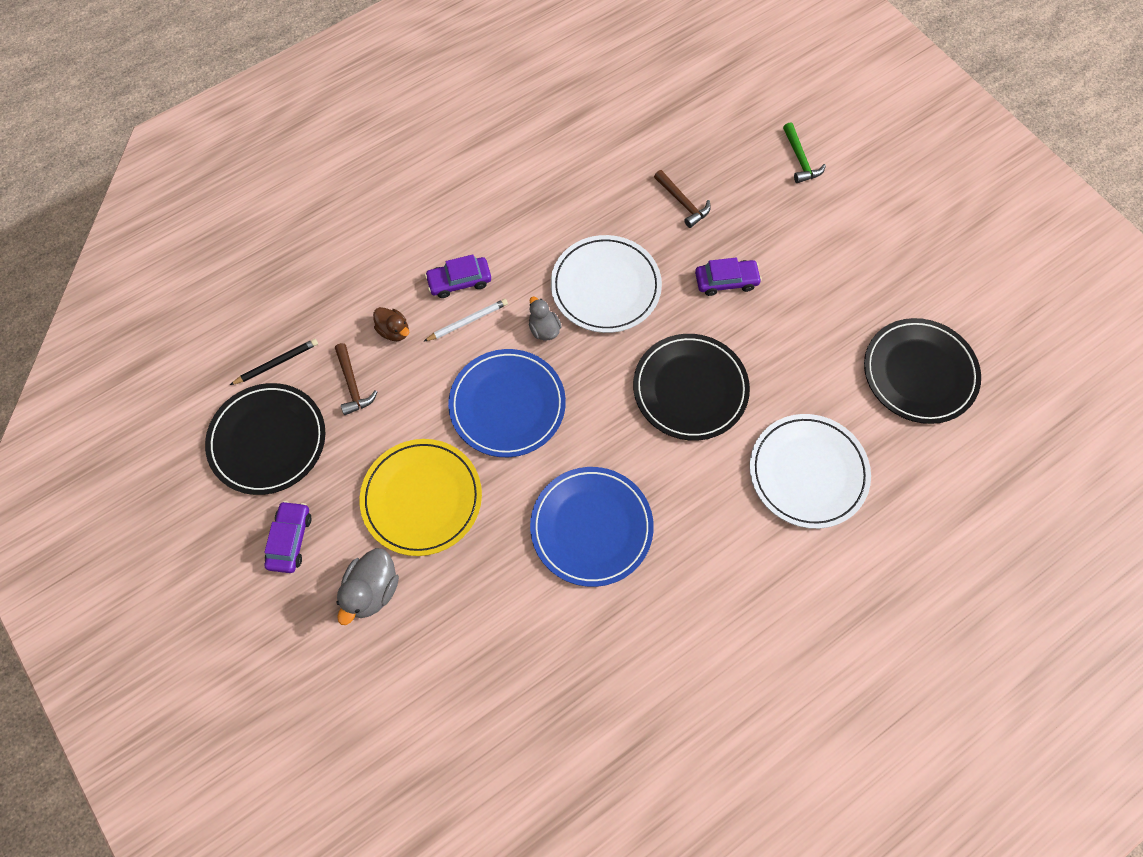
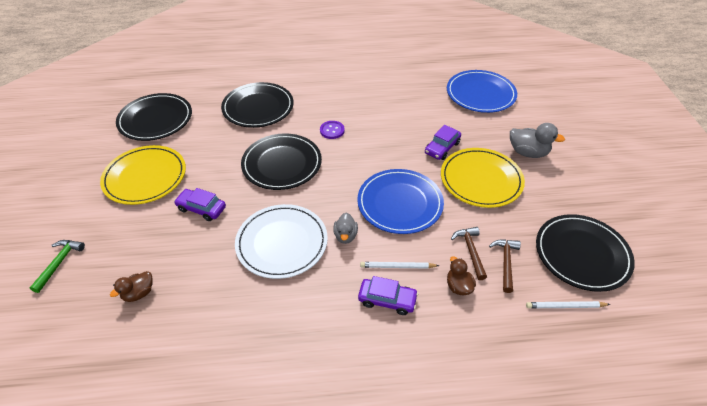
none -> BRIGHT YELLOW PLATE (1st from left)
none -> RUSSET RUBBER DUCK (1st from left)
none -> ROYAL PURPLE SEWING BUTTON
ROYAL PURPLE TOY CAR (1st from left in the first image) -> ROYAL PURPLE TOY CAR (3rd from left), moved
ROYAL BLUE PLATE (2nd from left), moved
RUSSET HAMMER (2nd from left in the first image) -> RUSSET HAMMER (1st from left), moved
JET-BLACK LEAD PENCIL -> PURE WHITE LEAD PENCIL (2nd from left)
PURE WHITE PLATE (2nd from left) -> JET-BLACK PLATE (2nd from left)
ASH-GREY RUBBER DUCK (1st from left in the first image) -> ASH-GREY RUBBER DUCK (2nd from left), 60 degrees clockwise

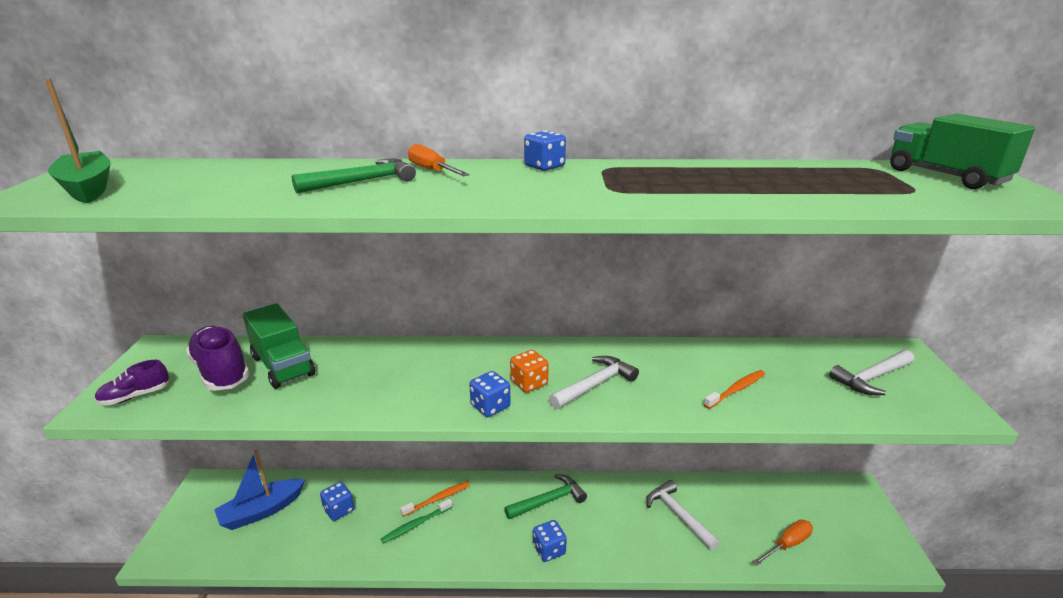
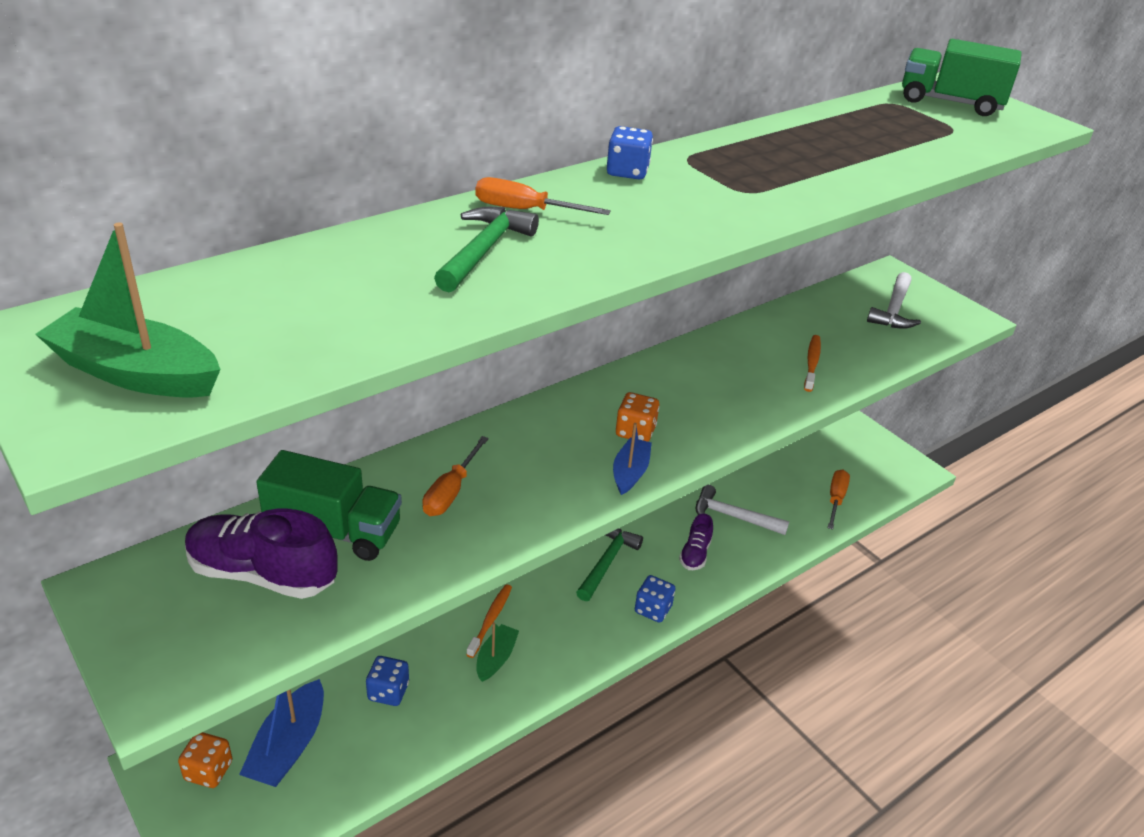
PURE WHITE HAMMER (1st from left) -> none
none -> BRIGHT ORANGE DICE (1st from left)
none -> BRIGHT ORANGE SCREWDRIVER (1st from left)
ROYAL PURPLE LACE-UP SHOE (1st from left in the first image) -> ROYAL PURPLE LACE-UP SHOE (2nd from left), moved
EMERALD DENTAL BRUSH -> EMERALD SAILBOAT (2nd from left)
ROYAL BLUE DICE (2nd from left) -> ROYAL BLUE SAILBOAT (2nd from left)

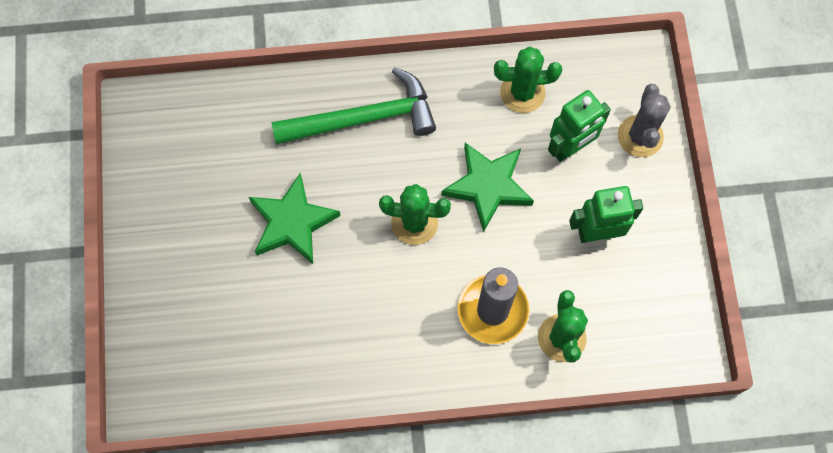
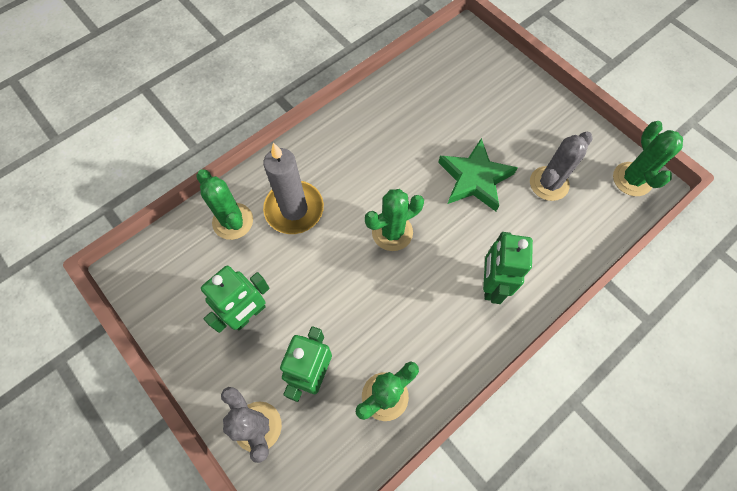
EMERALD STAR (2nd from left) -> none
none -> ASH-GREY CACTUS (2nd from left)
none -> EMERALD CACTUS (4th from left)
EMERALD HAMMER -> EMERALD ROBOT (3rd from left)

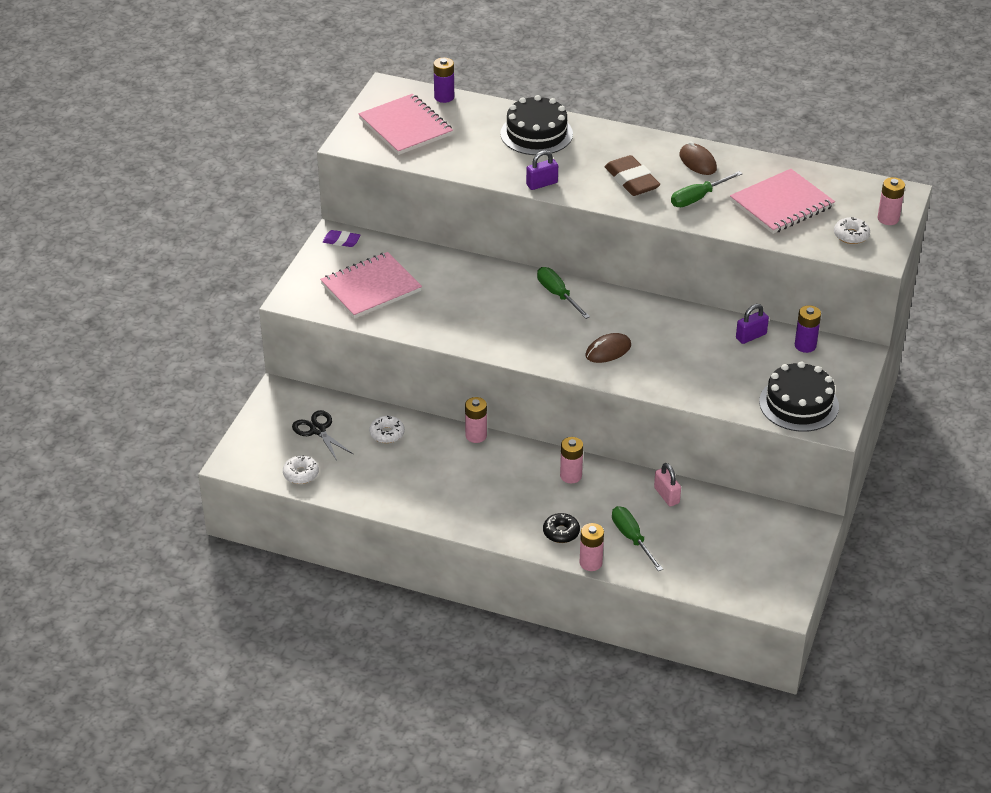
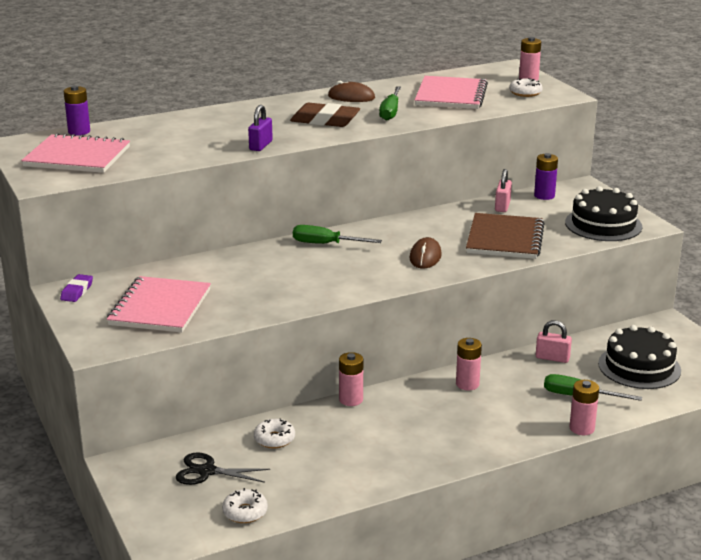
JET-BLACK GLAZED DONUT -> none
none -> RUSSET EXERCISE BOOK
JET-BLACK LAYER CAKE (1st from left in the first image) -> JET-BLACK LAYER CAKE (2nd from left), moved
ROYAL PURPLE LOCK (2nd from left) -> ROSE-PINK LOCK (1st from left)
ROYAL PURPLE ERASER, 45 degrees counterclockwise

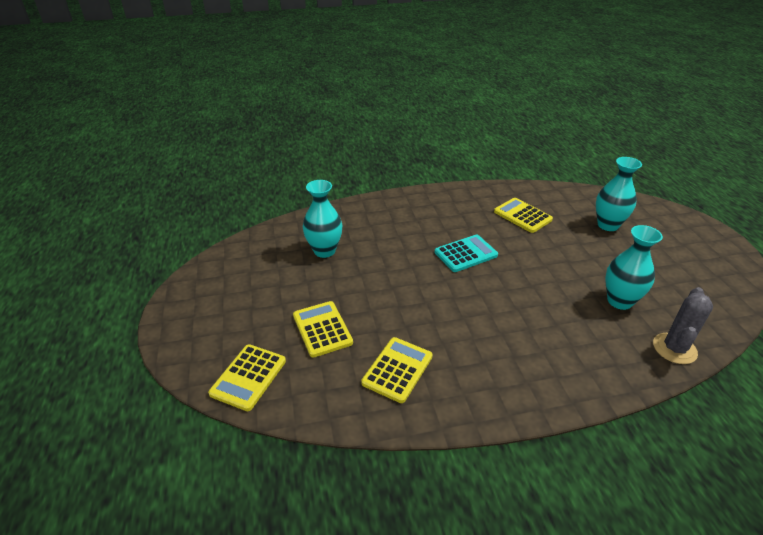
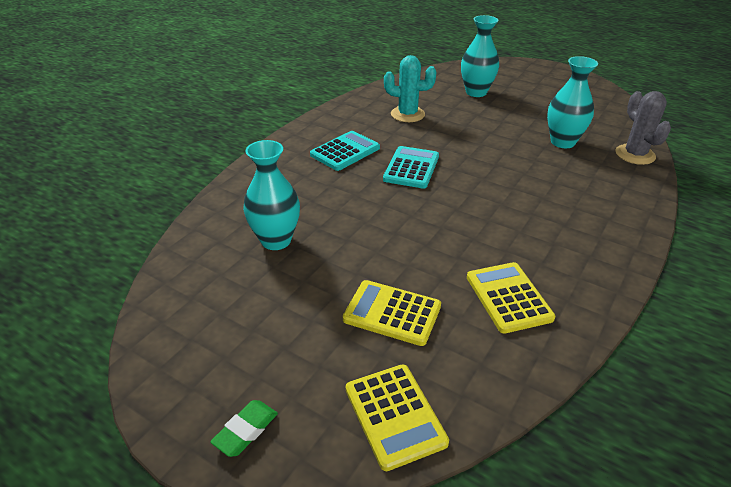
none -> EMERALD ERASER
none -> TURQUOISE POCKET CALCULATOR (1st from left)
BRIGHT YELLOW POCKET CALCULATOR (4th from left) -> TURQUOISE CACTUS

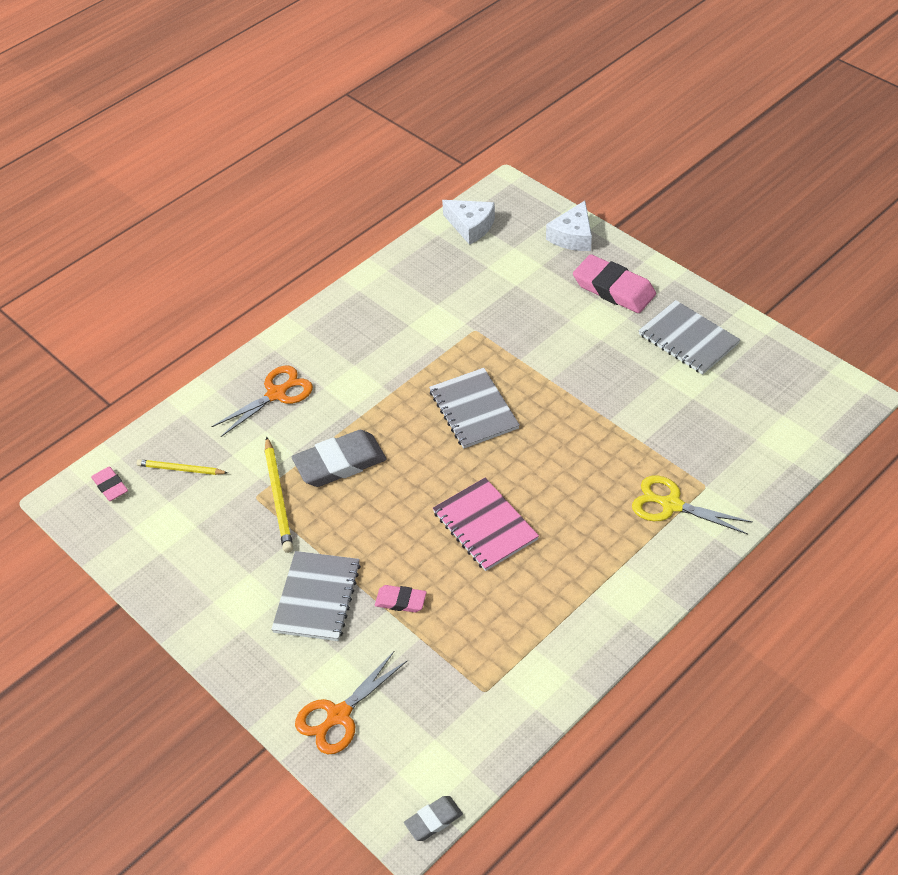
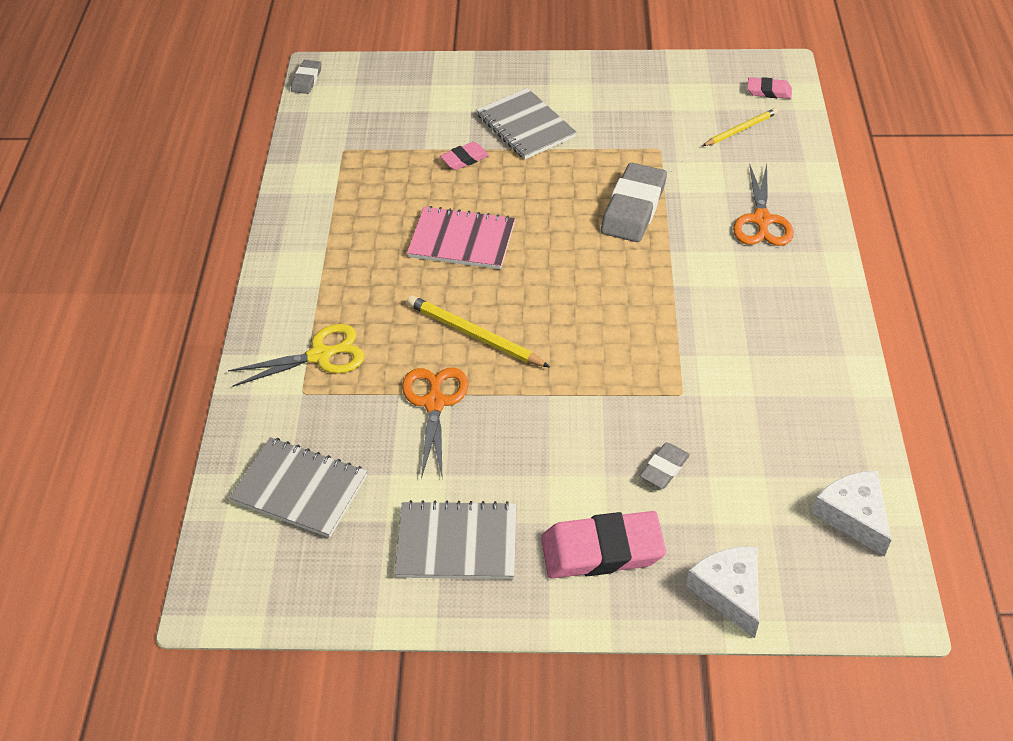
none -> ASH-GREY ERASER (3rd from left)
BRIGHT YELLOW LEAD PENCIL (2nd from left in the first image) -> BRIGHT YELLOW LEAD PENCIL (1st from left), moved
BRIGHT ORANGE PAIR OF SCISSORS (2nd from left in the first image) -> BRIGHT ORANGE PAIR OF SCISSORS (1st from left), moved
ASH-GREY EXERCISE BOOK (2nd from left in the first image) -> ASH-GREY EXERCISE BOOK (1st from left), moved
PURE WHITE CHEESE (1st from left in the first image) -> PURE WHITE CHEESE (2nd from left), 75 degrees clockwise

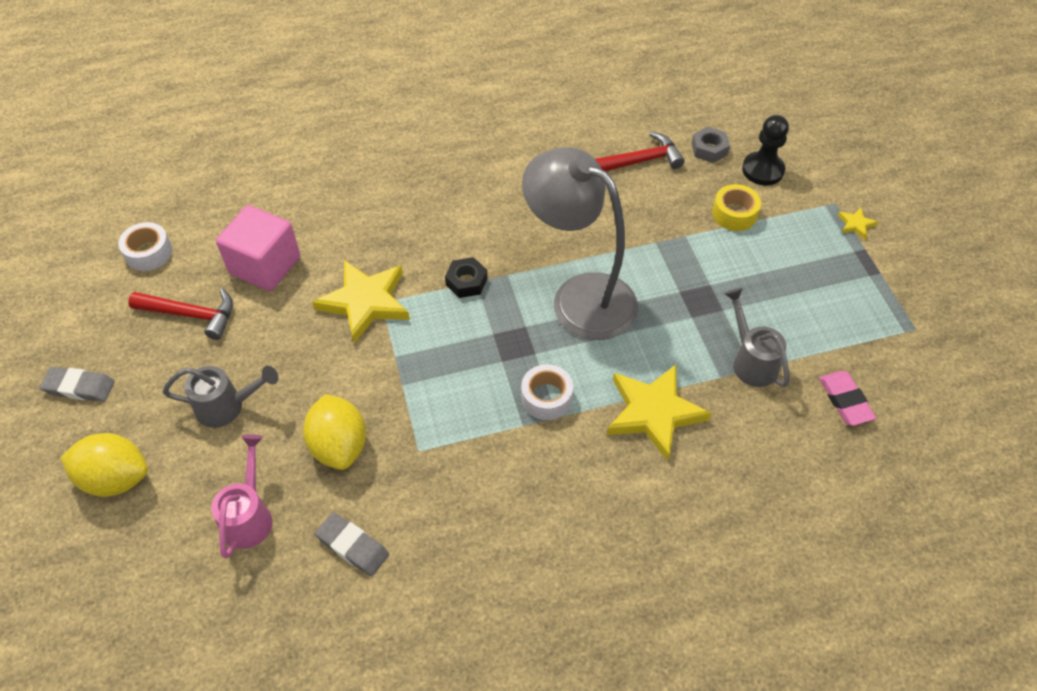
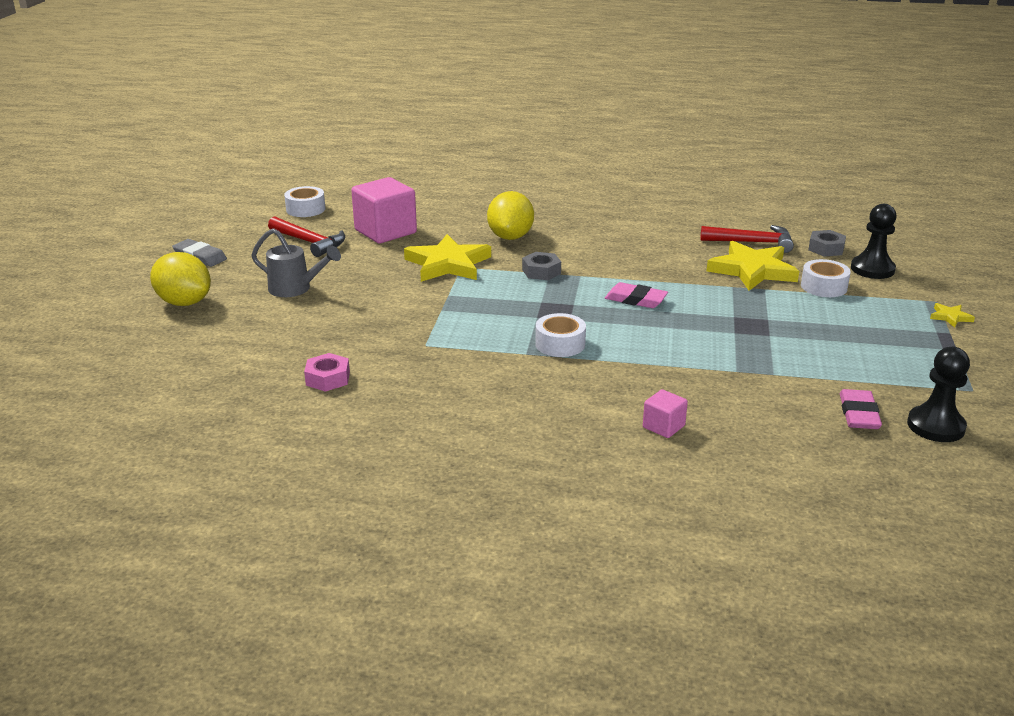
ROSE-PINK WATERING CAN -> none
ASH-GREY WATERING CAN (2nd from left) -> none
none -> ROSE-PINK SOLID CUBE (2nd from left)
none -> JET-BLACK GAME PAWN (2nd from left)
BRIGHT YELLOW TOY LEMON (2nd from left), moved
BRIGHT YELLOW STAR (2nd from left), moved
ASH-GREY ERASER (2nd from left) -> ROSE-PINK NUT
ASH-GREY LAMP -> ROSE-PINK ERASER (1st from left)
JET-BLACK NUT -> ASH-GREY NUT (1st from left)
BRIGHT YELLOW STICKY TAPE -> PURE WHITE STICKY TAPE (3rd from left)

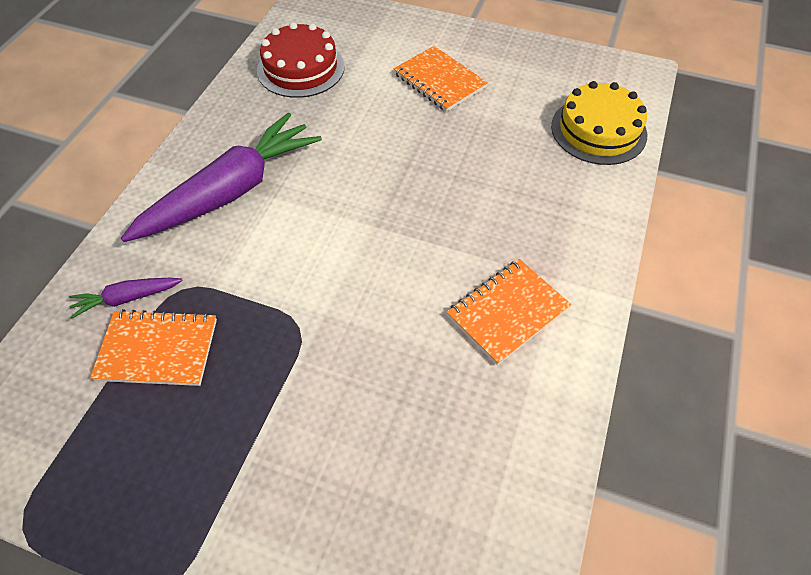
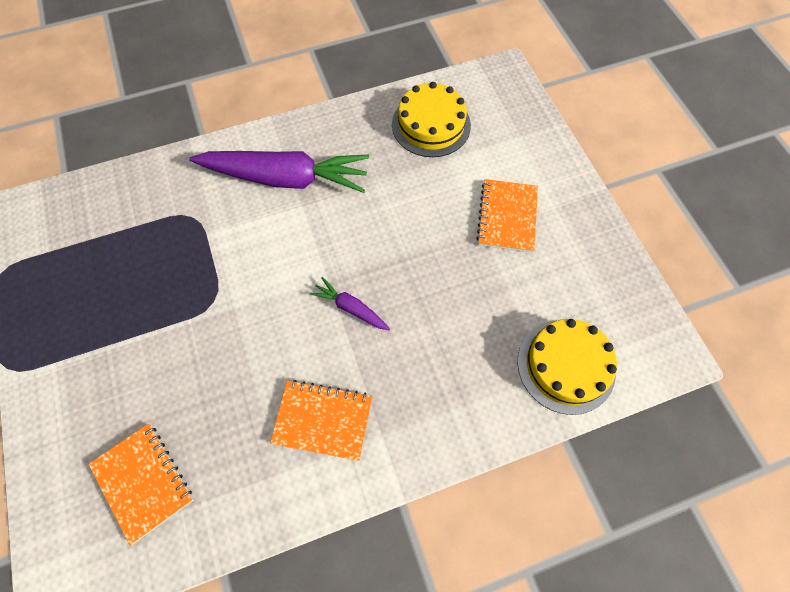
ROYAL PURPLE TOY CARROT (1st from left in the first image) -> ROYAL PURPLE TOY CARROT (2nd from left), moved
BRIGHT ORANGE EXERCISE BOOK (1st from left), moved
RED LAYER CAKE -> BRIGHT YELLOW LAYER CAKE (1st from left)

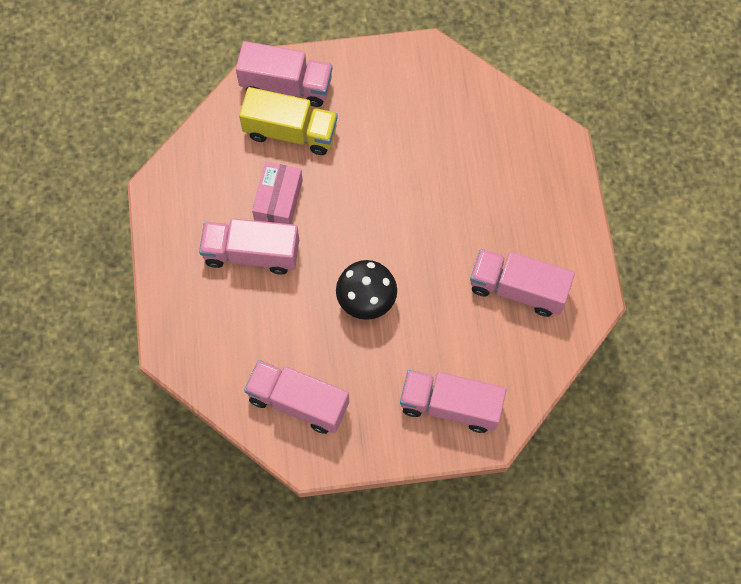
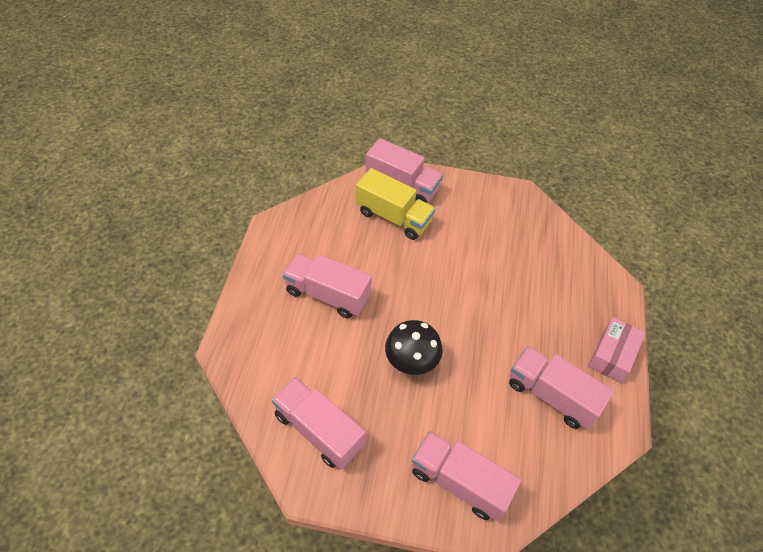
ROSE-PINK PARCEL, moved

